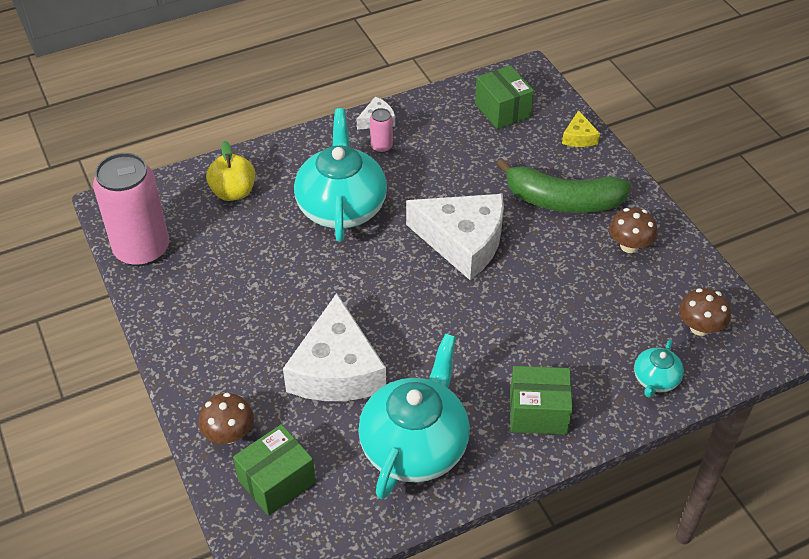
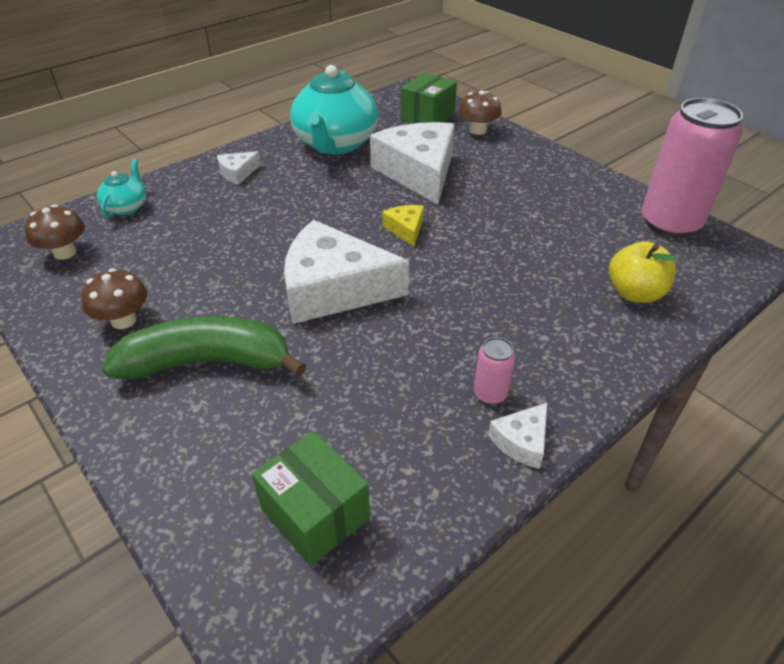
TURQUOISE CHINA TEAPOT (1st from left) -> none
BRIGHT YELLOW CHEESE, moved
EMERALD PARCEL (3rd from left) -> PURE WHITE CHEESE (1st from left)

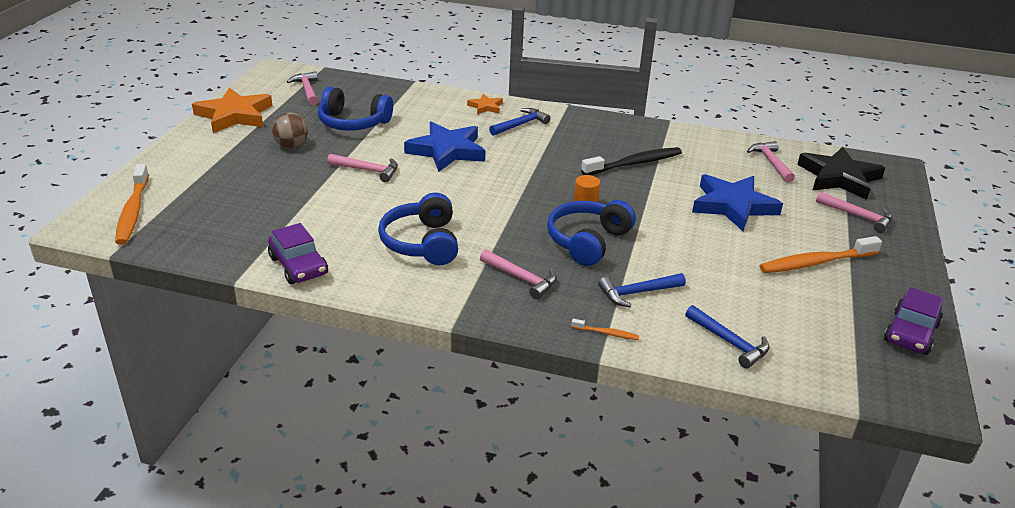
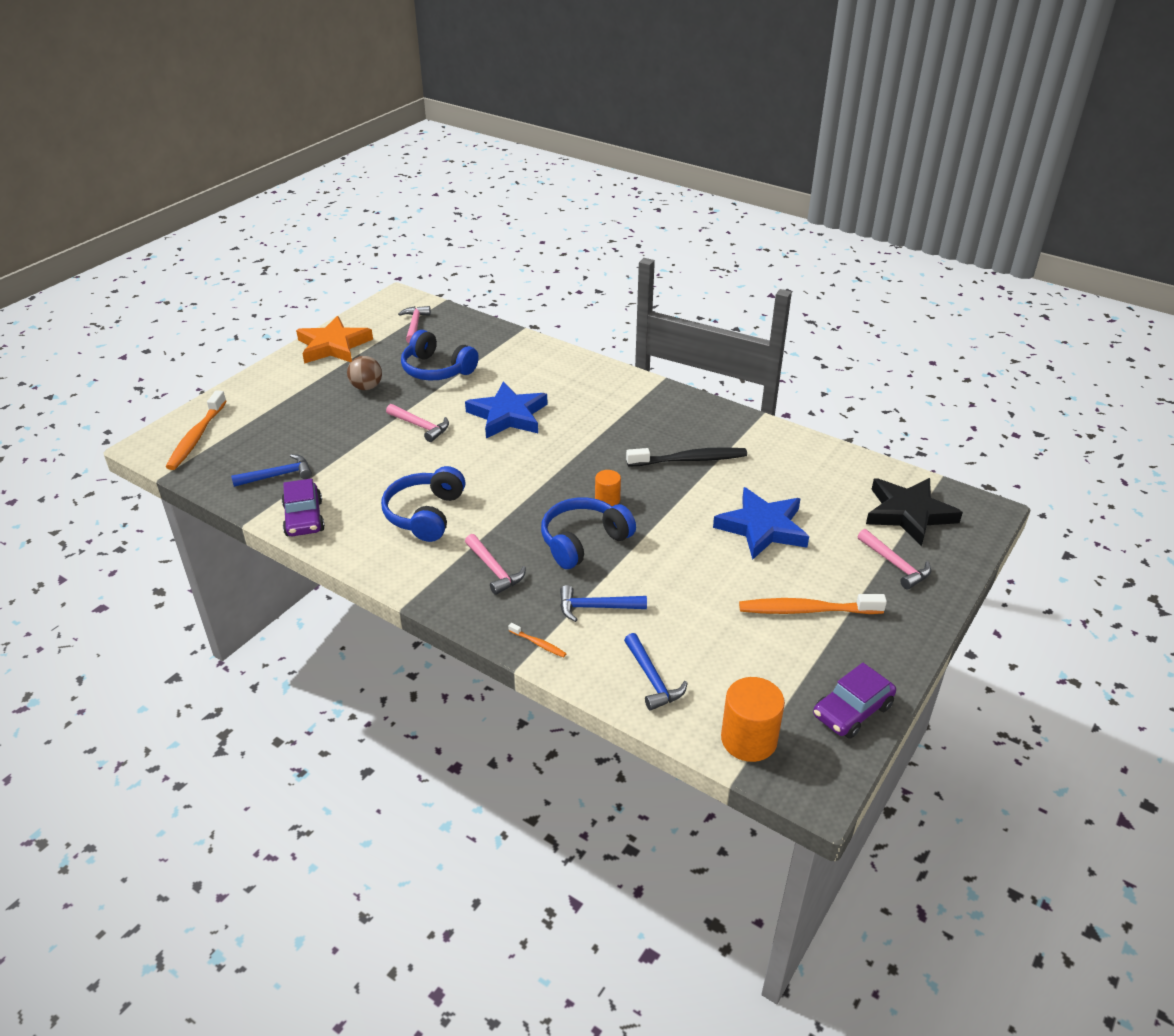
BRIGHT ORANGE STAR (2nd from left) -> none
ROSE-PINK HAMMER (4th from left) -> none
none -> BRIGHT ORANGE CYLINDER SHAPE (2nd from left)
ROYAL BLUE HAMMER (1st from left), moved

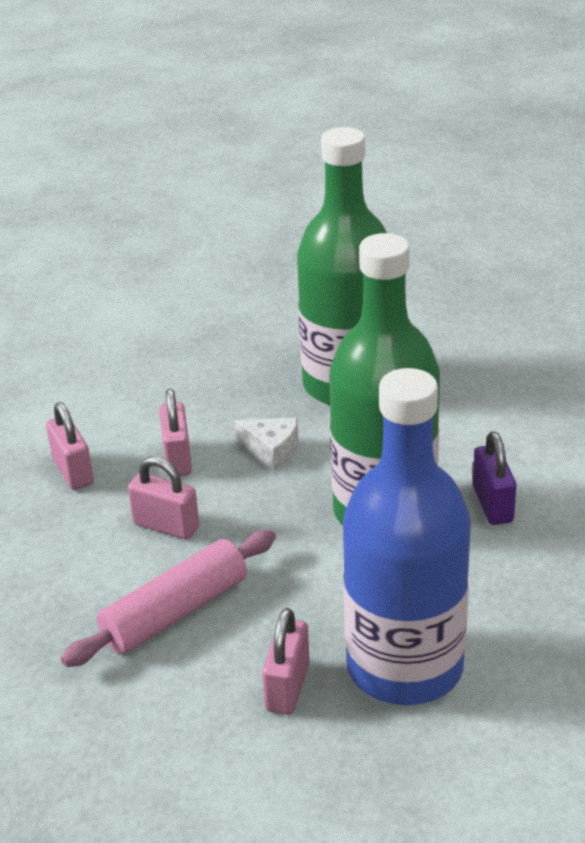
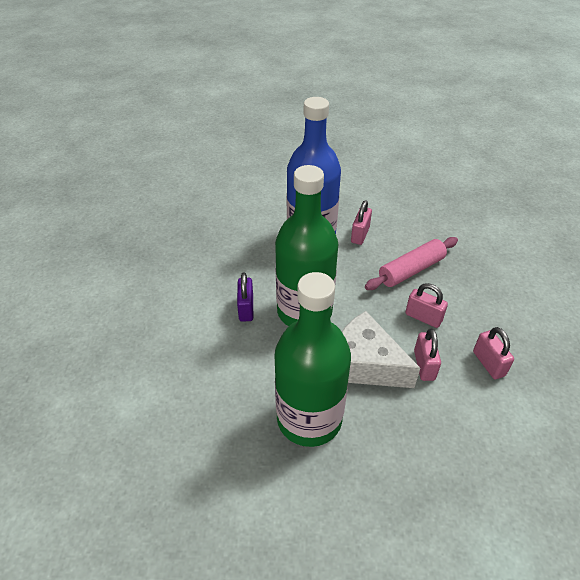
PURE WHITE CHEESE, x2.08

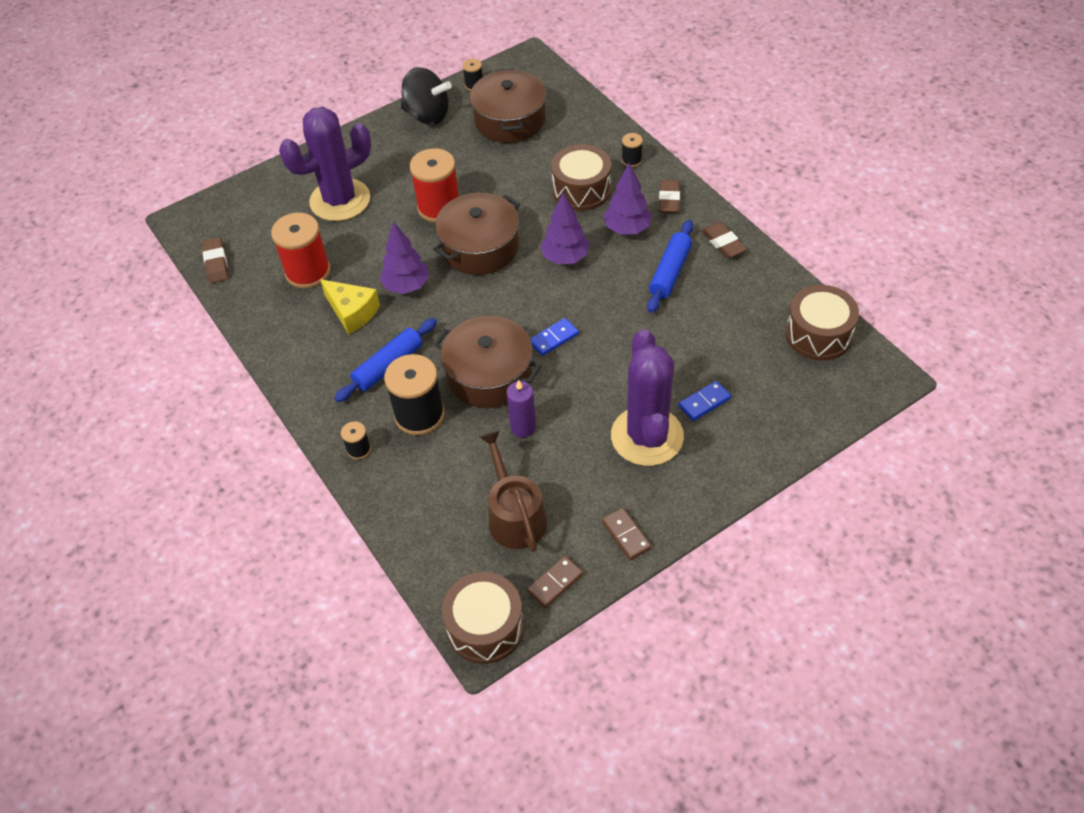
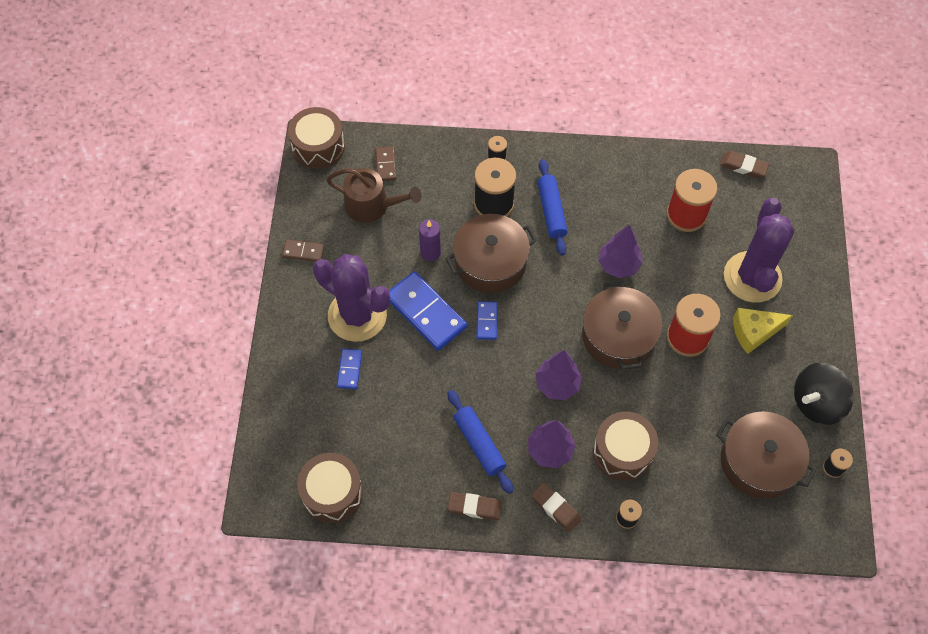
none -> ROYAL BLUE DOMINO (2nd from left)
BRIGHT YELLOW CHEESE, moved
RUSSET DOMINO (1st from left in the first image) -> RUSSET DOMINO (2nd from left), moved

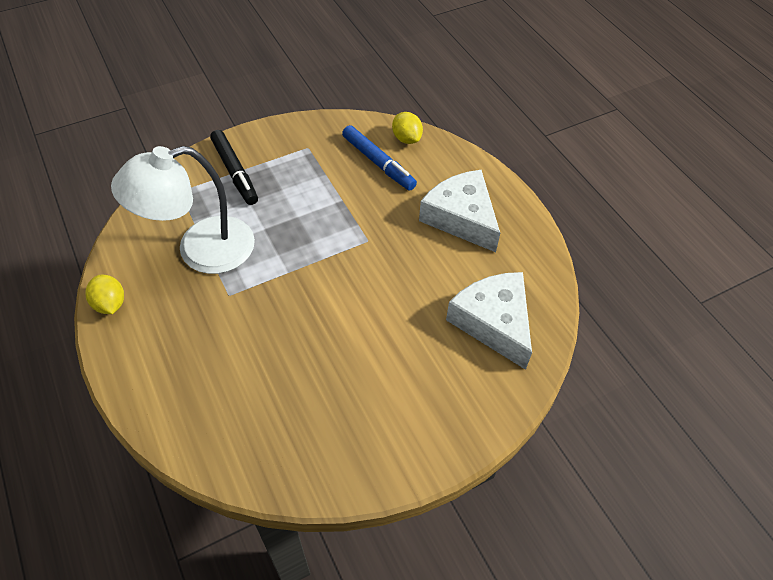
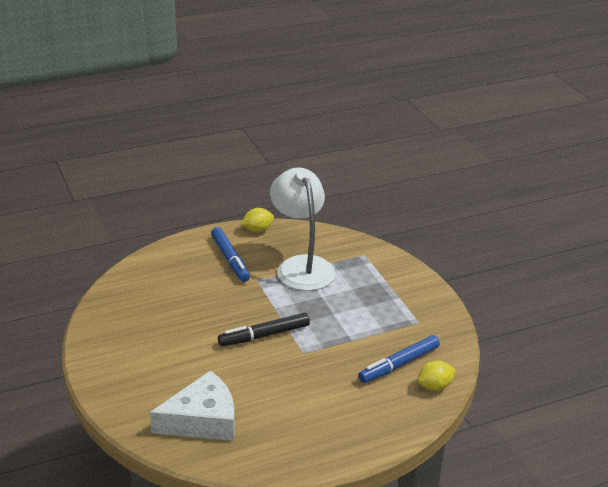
PURE WHITE CHEESE (1st from left) -> none
none -> ROYAL BLUE FELT PEN (1st from left)
JET-BLACK FELT PEN, moved

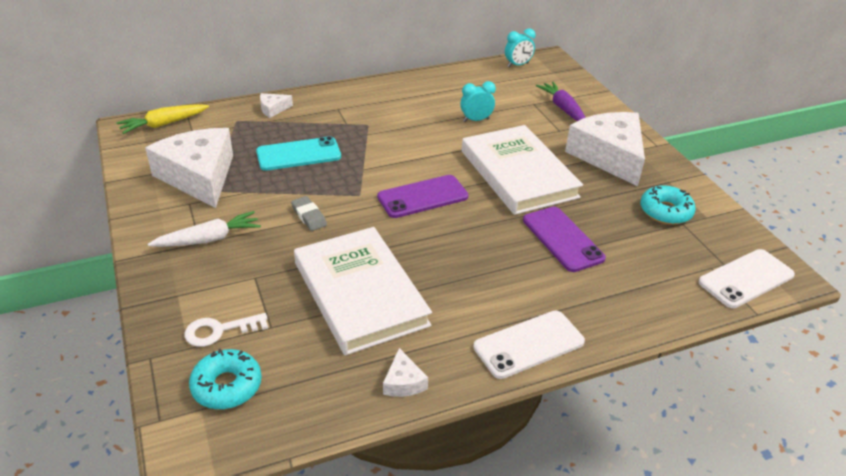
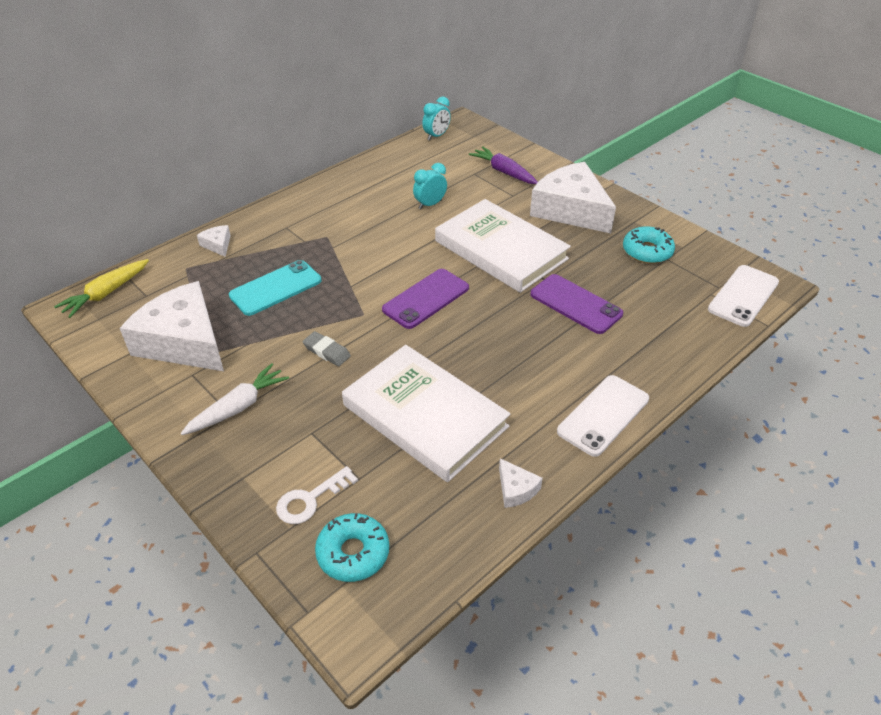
PURE WHITE CHEESE (2nd from left), 105 degrees clockwise

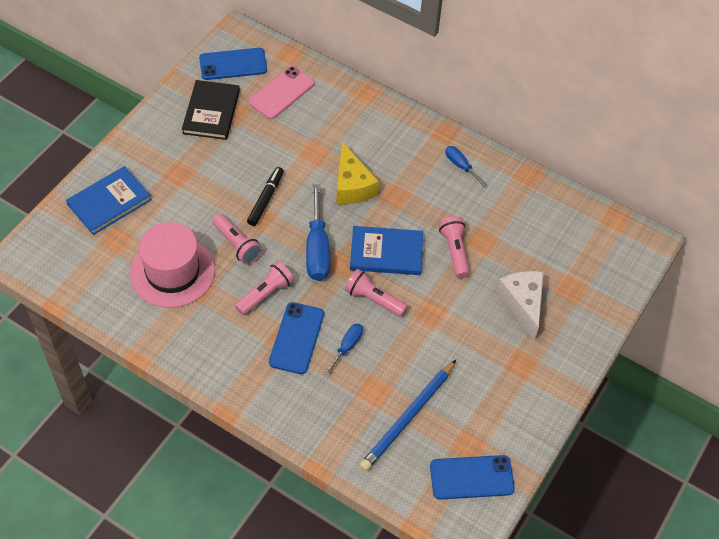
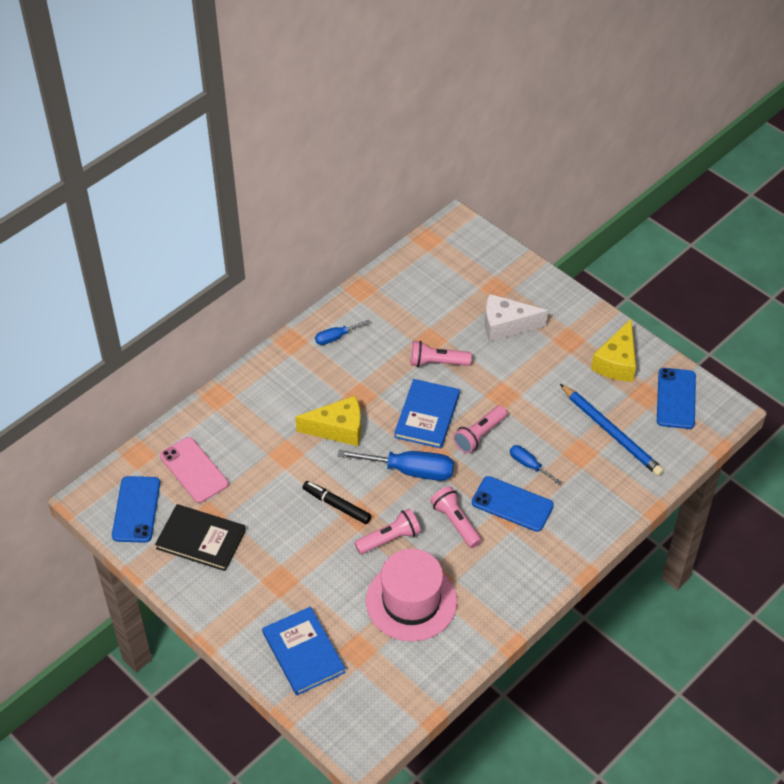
none -> BRIGHT YELLOW CHEESE (2nd from left)

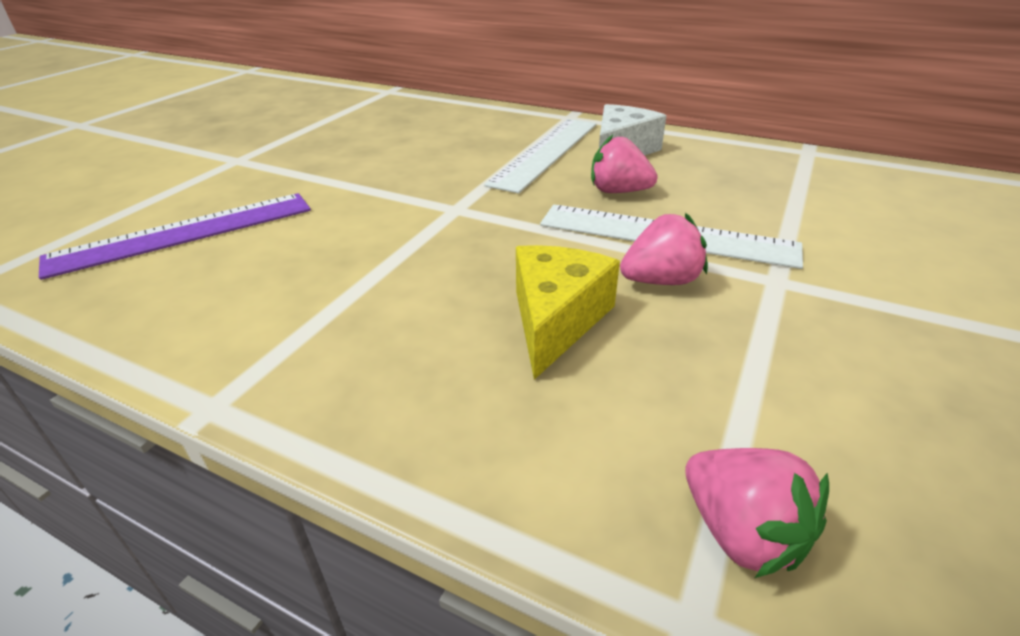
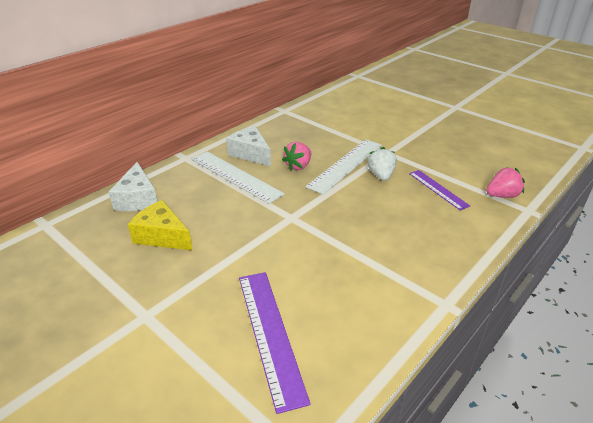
none -> PURE WHITE CHEESE (1st from left)
none -> ROYAL PURPLE RULER (2nd from left)
BRIGHT YELLOW CHEESE, moved
ROSE-PINK STRAWBERRY (2nd from left) -> PURE WHITE STRAWBERRY

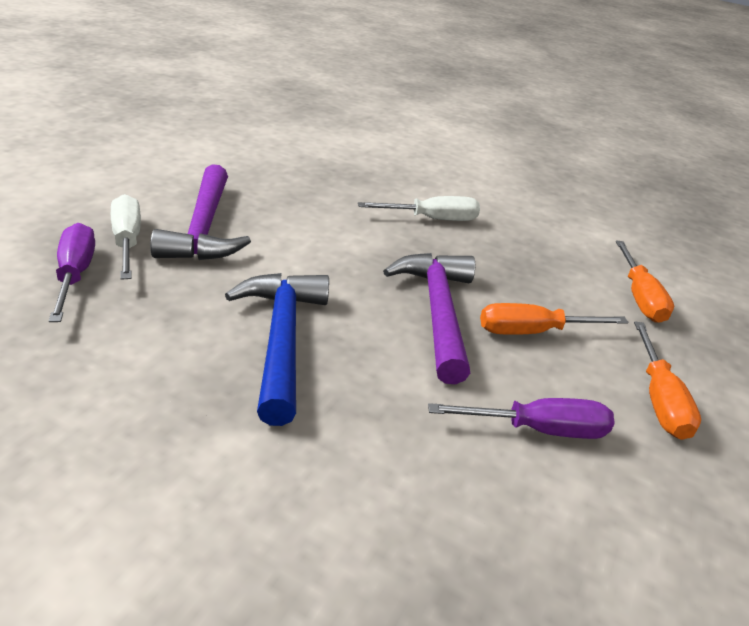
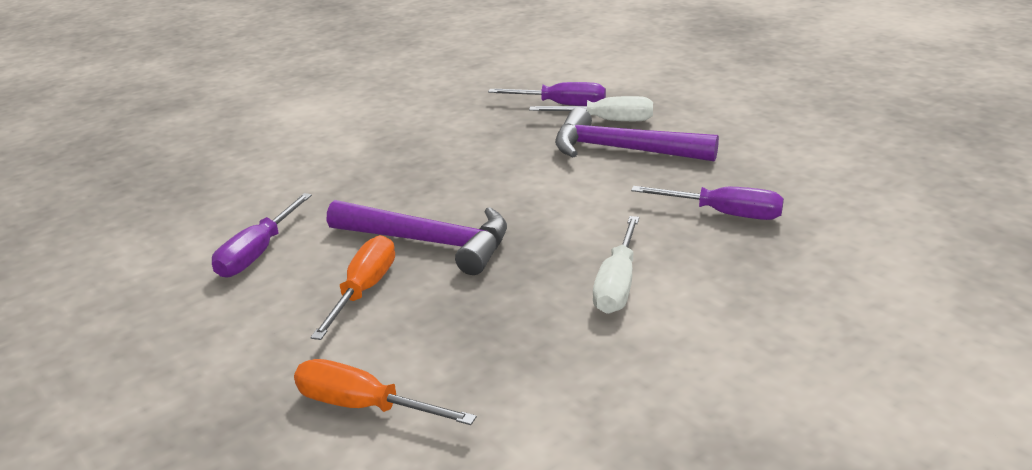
ROYAL BLUE HAMMER -> none
BRIGHT ORANGE SCREWDRIVER (3rd from left) -> none
none -> ROYAL PURPLE SCREWDRIVER (3rd from left)

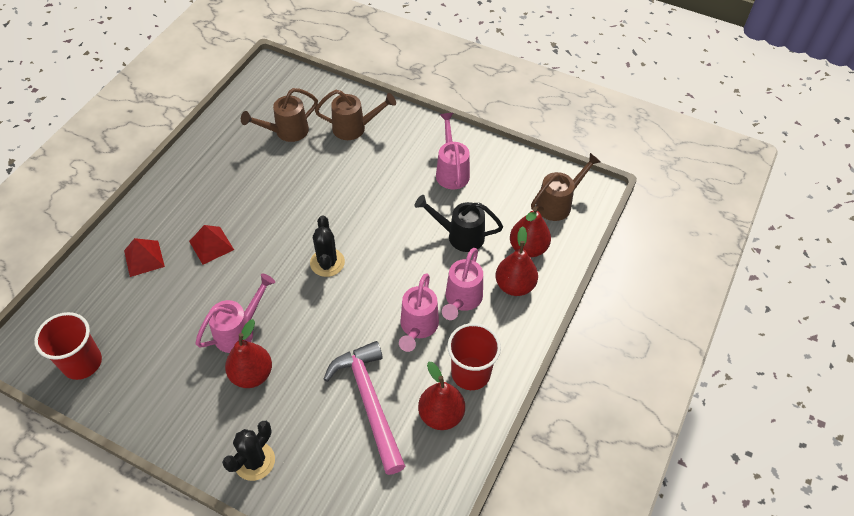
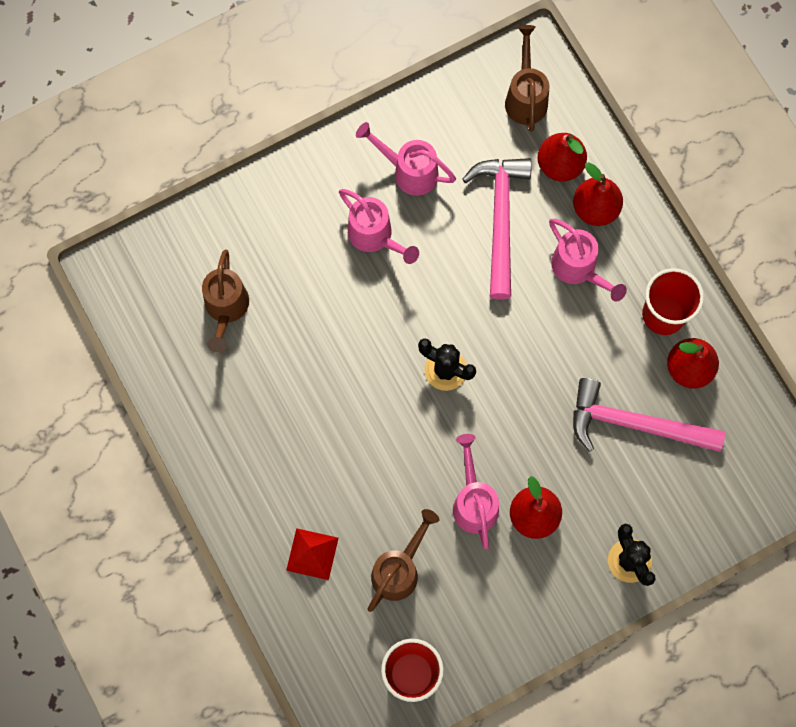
RED SOLID PYRAMID (2nd from left) -> none
RUSSET WATERING CAN (2nd from left), moved
ROSE-PINK WATERING CAN (2nd from left in the first image) -> ROSE-PINK WATERING CAN (1st from left), moved
JET-BLACK WATERING CAN -> ROSE-PINK HAMMER (1st from left)

